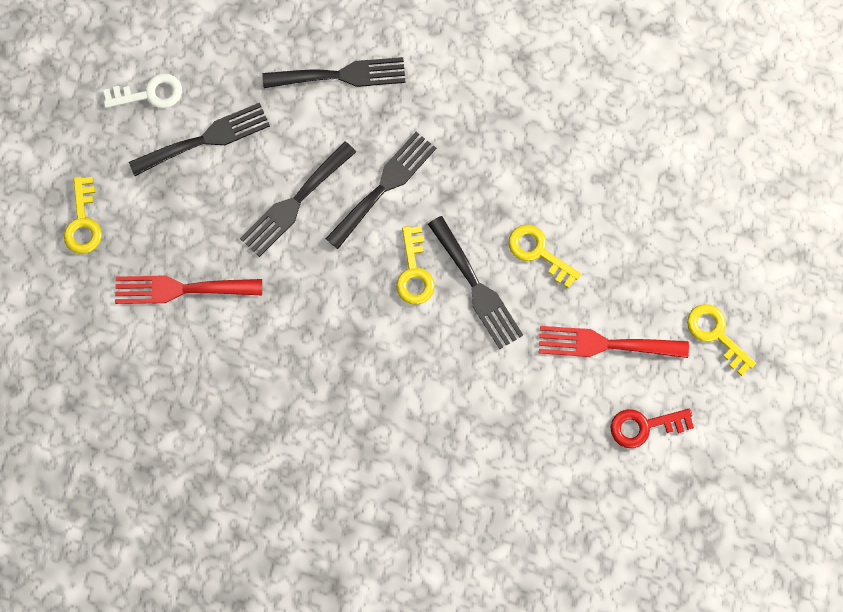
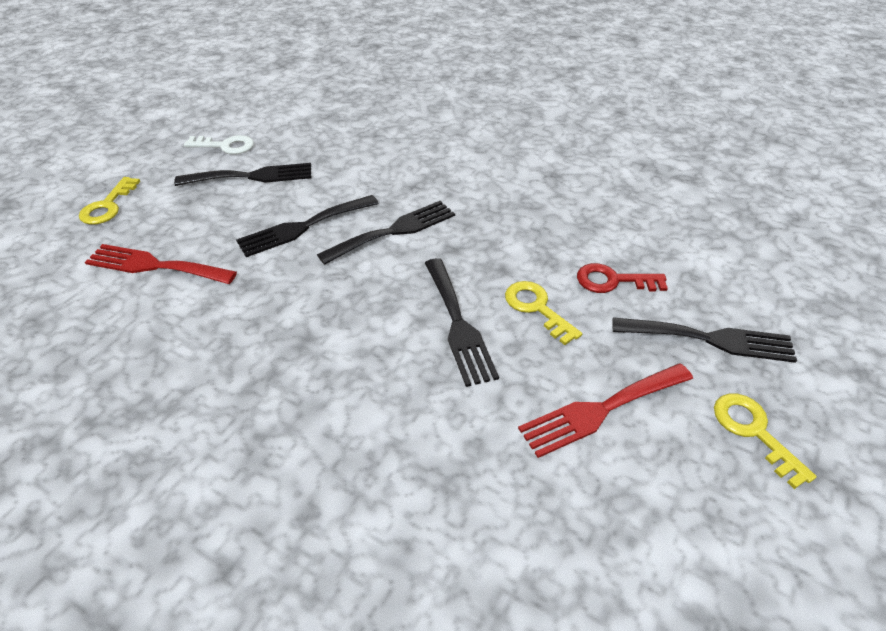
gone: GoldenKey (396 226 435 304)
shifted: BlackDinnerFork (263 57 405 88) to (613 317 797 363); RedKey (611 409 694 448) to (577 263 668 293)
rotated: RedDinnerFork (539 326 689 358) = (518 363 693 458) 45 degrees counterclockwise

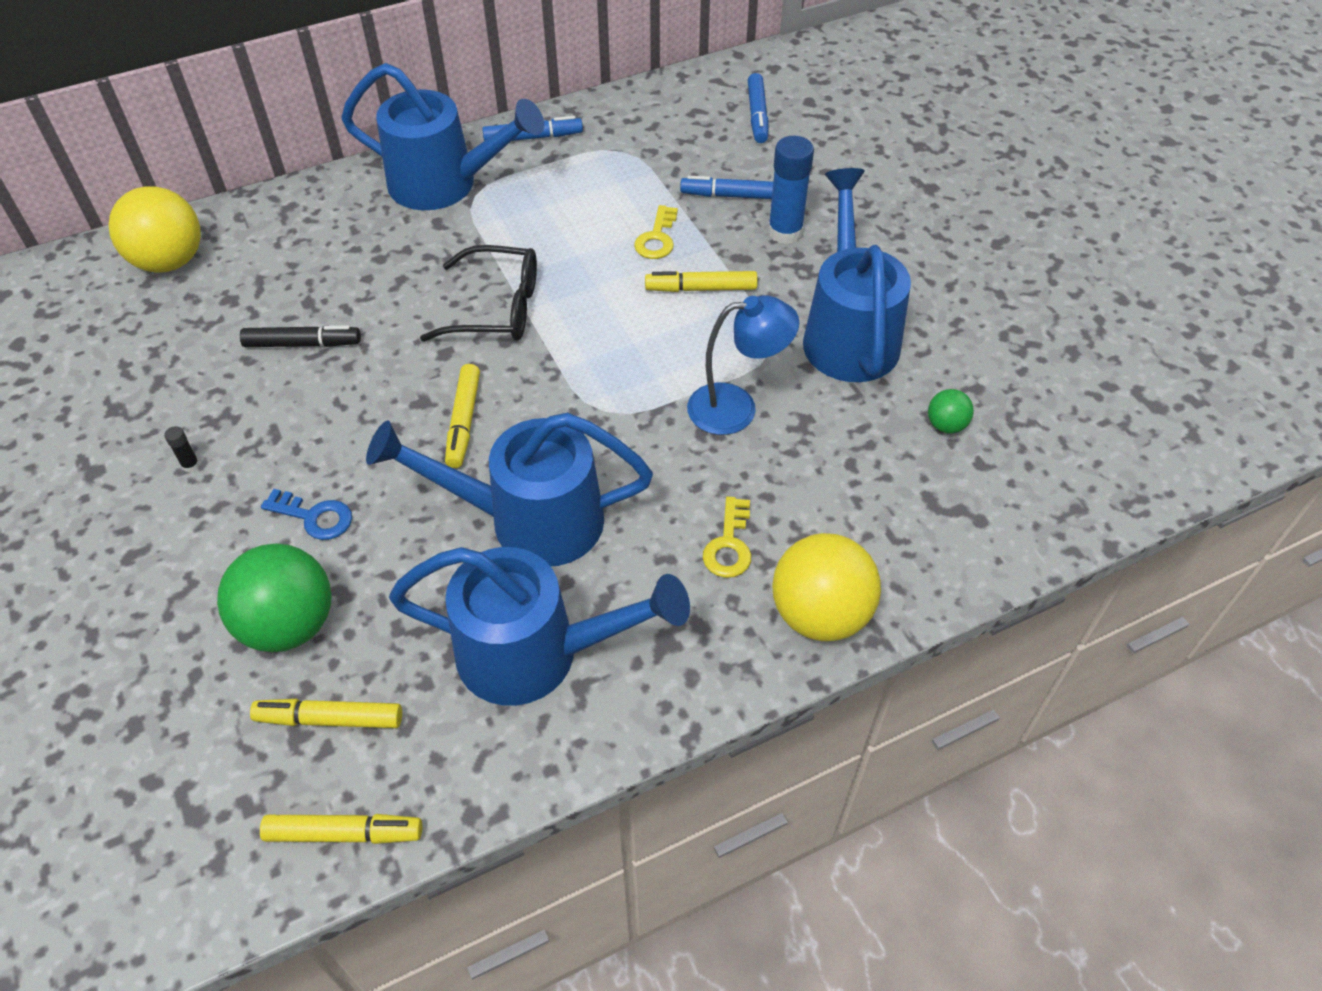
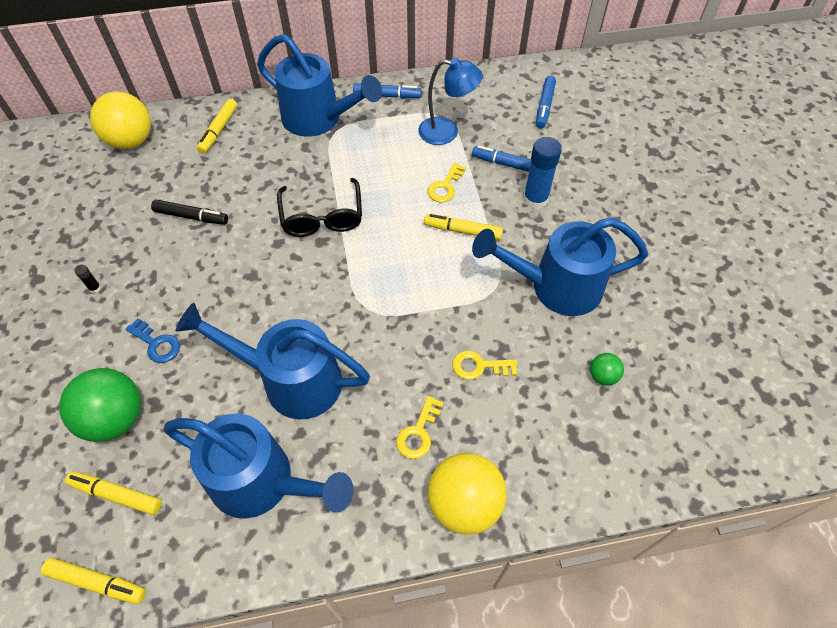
new: GoldenKey (452 351 518 380)
shifted: GoldenMarkerPen (445 364 480 468) to (197 99 237 154); RoyalBlueReadingLamp (687 295 799 435) to (418 58 483 145)
rotated: BlackEyeglasses (420 245 537 342) = (277 178 362 237) 60 degrees clockwise; RoyalBlueWateringCan (803 168 911 382) = (472 217 648 316) 105 degrees counterclockwise

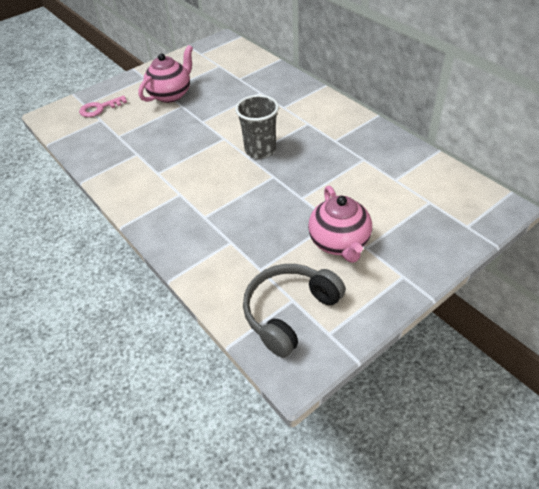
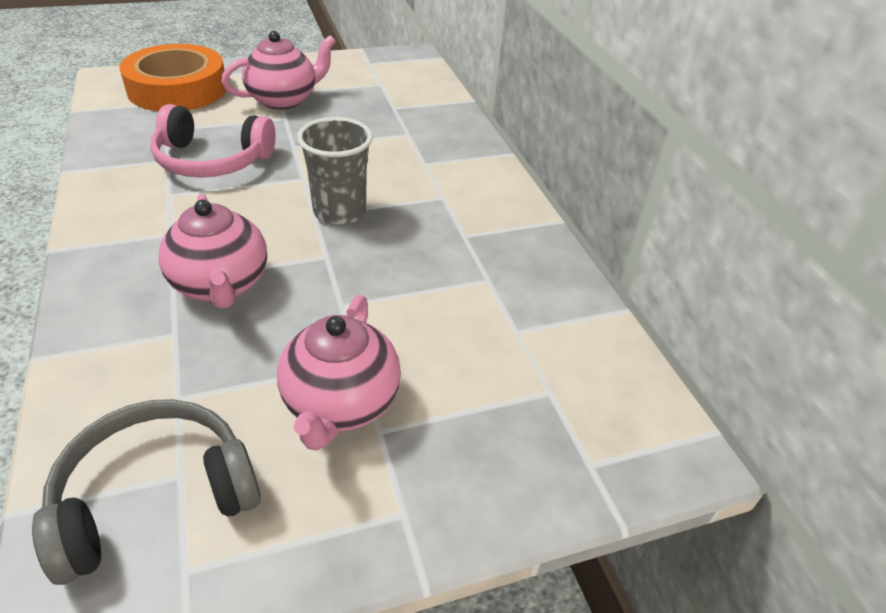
new: RosePinkHeadset (150 104 276 177); RosePinkTeapot (158 194 267 309)
swapped: RosePinkKey (79 96 127 117) to OrangeColouredTape (119 44 226 111)

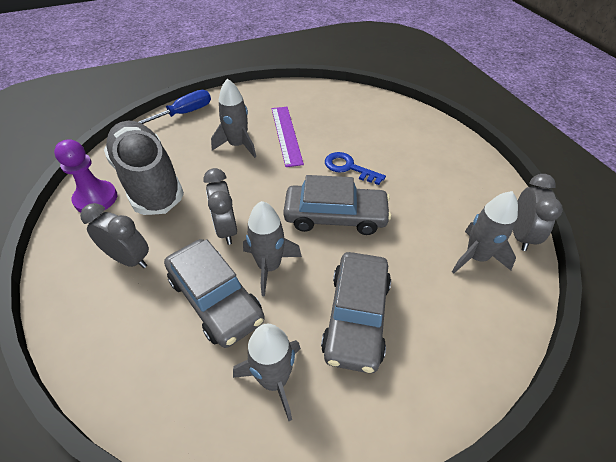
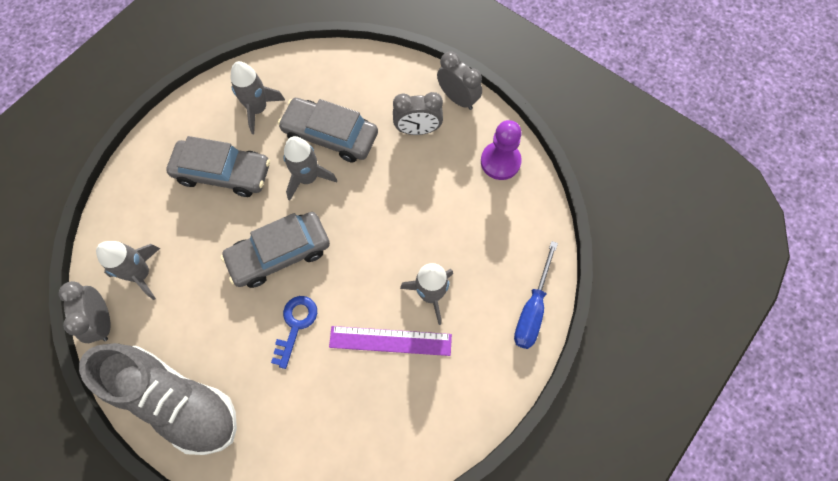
shifted: AshGreyShoe (104 121 184 215) to (79 343 237 455); AshGreyClock (203 168 237 245) to (437 51 482 110)
rotated: RoyalPurpleMeasuringStick (272 107 304 167) = (329 326 452 356) 45 degrees counterclockwise; AshGreyToyCar (321 252 391 373) = (166 136 270 197) 120 degrees clockwise; RoyalBlueKey (325 152 386 185) = (271 296 317 369) 75 degrees counterclockwise

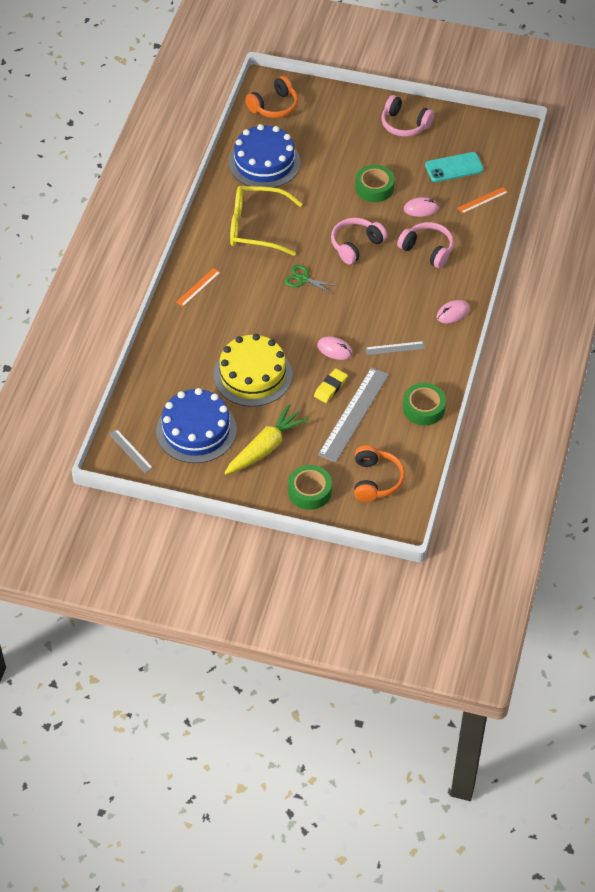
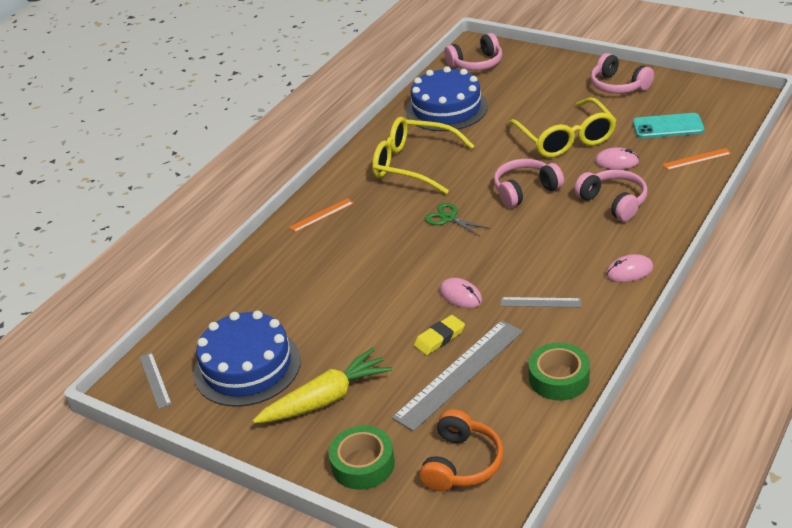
gone: GoldenLayerCake (214 334 292 407)
swapped: GreenTape (355 165 394 202) to GoldenEyeglasses (507 97 616 158)
repainted: OrangeColouredHeadset (245 76 298 118) to RosePinkHeadset (444 33 502 71)

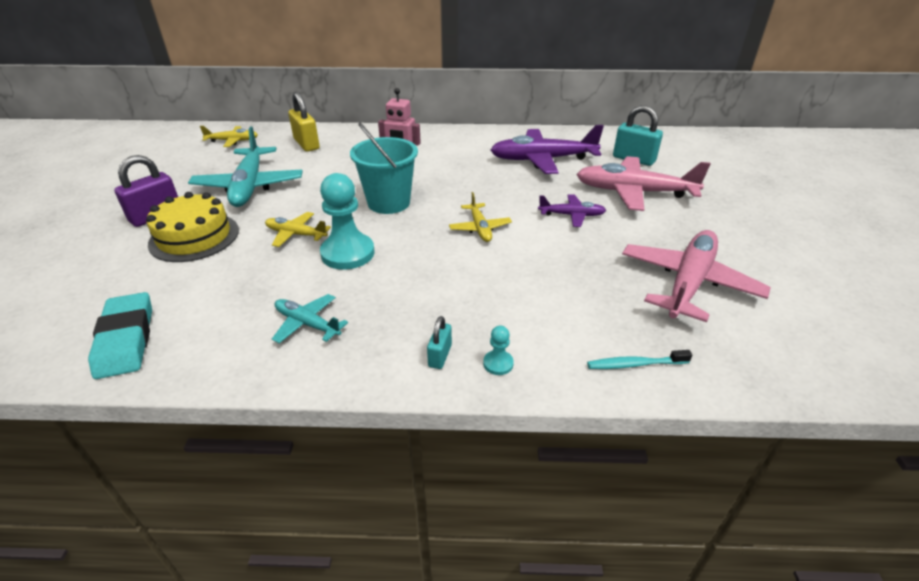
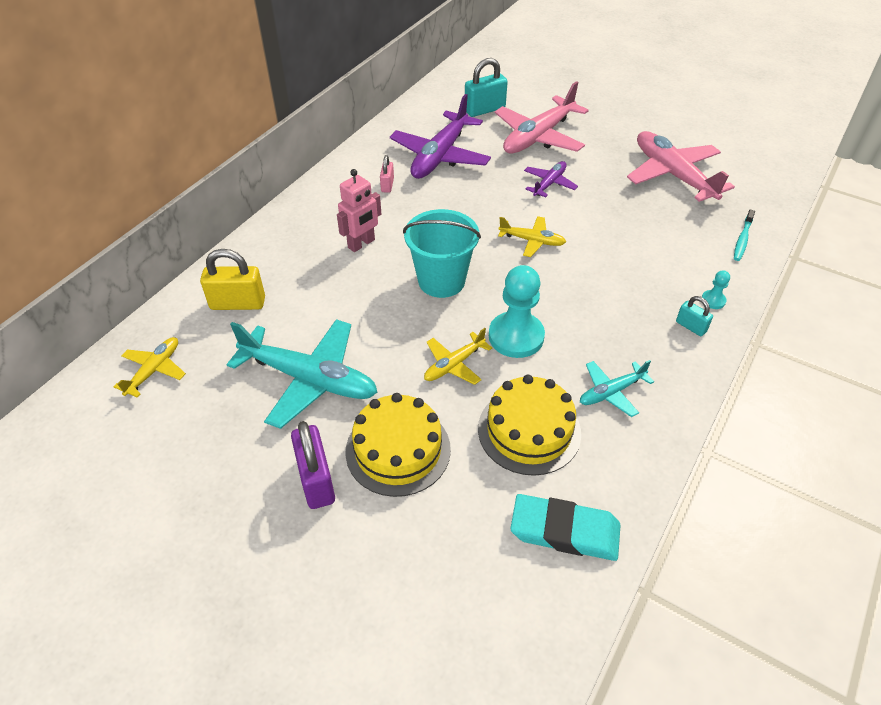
new: RosePinkSmallLock (380 155 394 193); GoldenLayerCake (478 375 581 476)

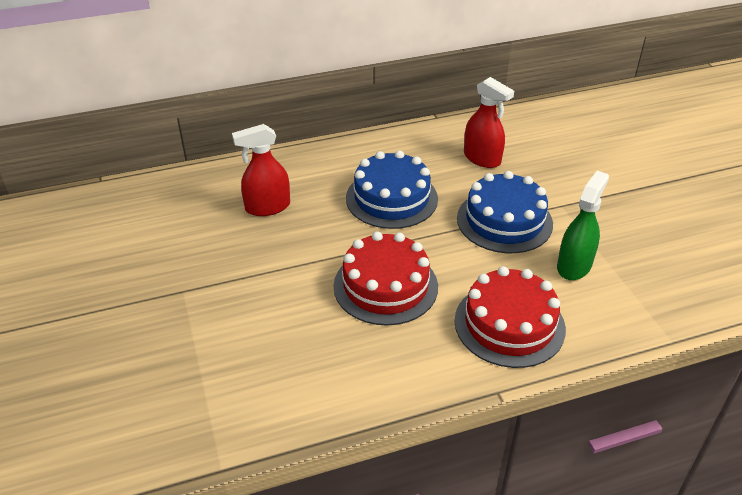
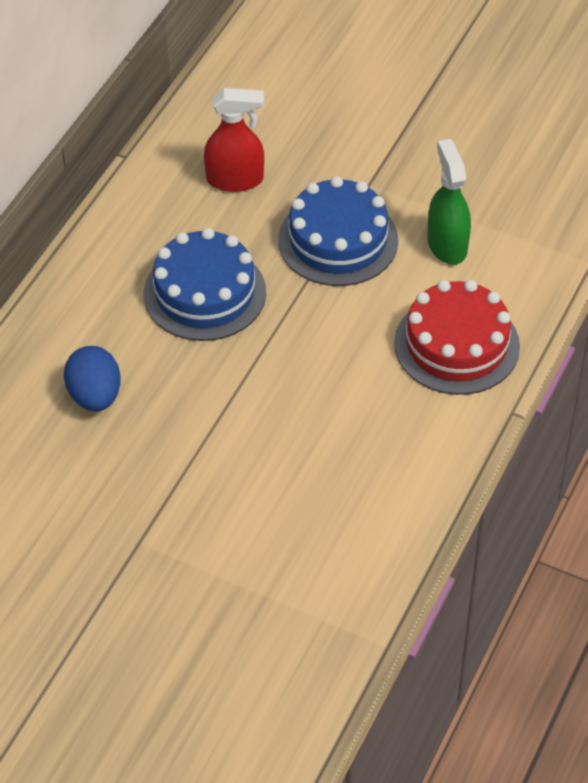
gone: RedLayerCake (334 231 438 326)
swapped: RedSprayBottle (232 124 290 216) to RoyalBlueEggShape (64 346 121 411)

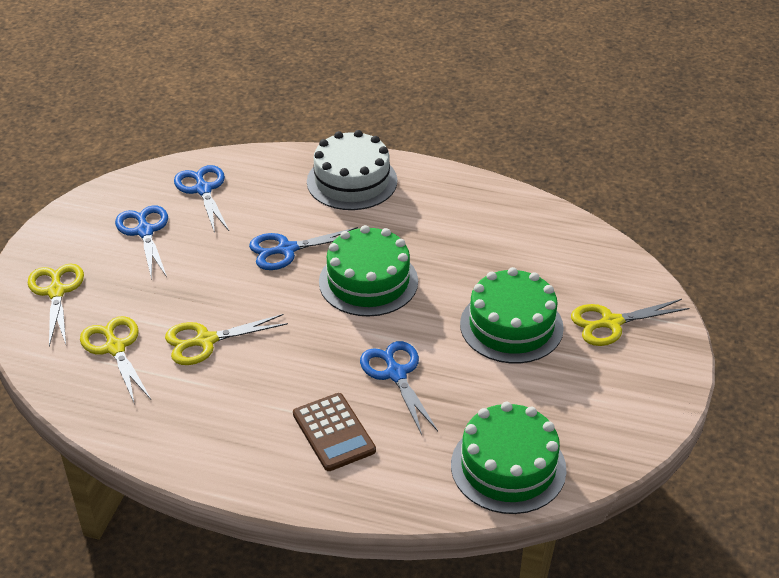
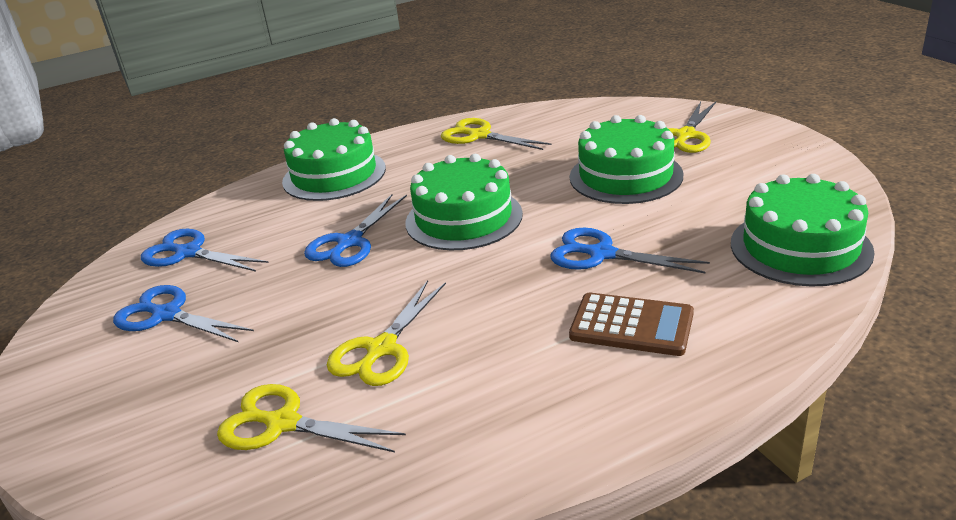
shifted: GoldenPairOfScissors (28 264 84 346) to (441 118 551 150)
repainted: WhiteLayerCake (307 130 397 210) to GreenLayerCake (282 118 386 201)

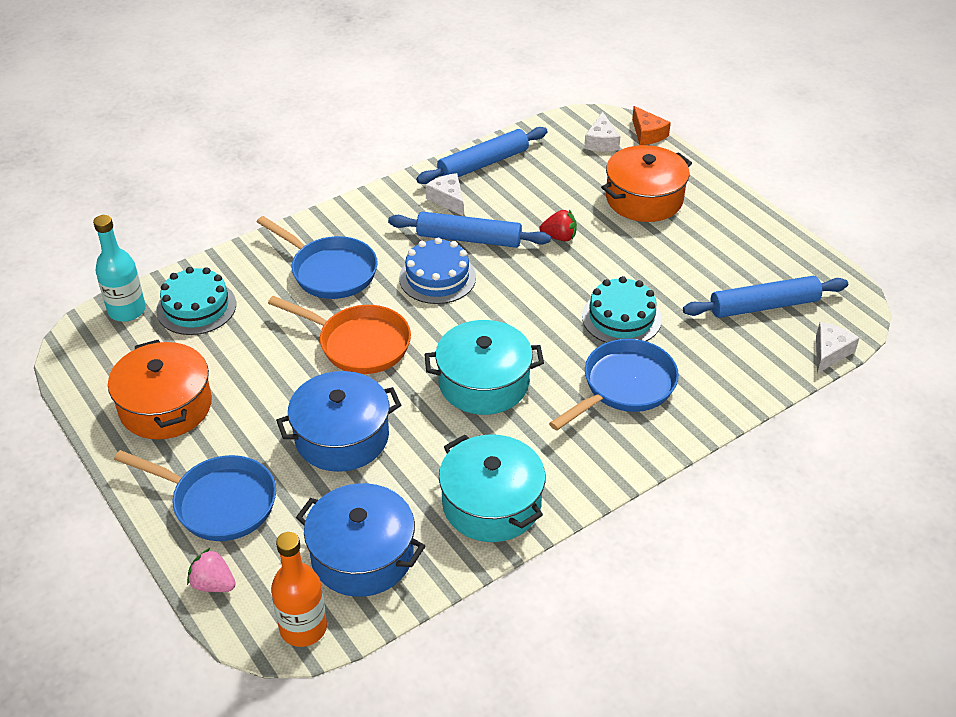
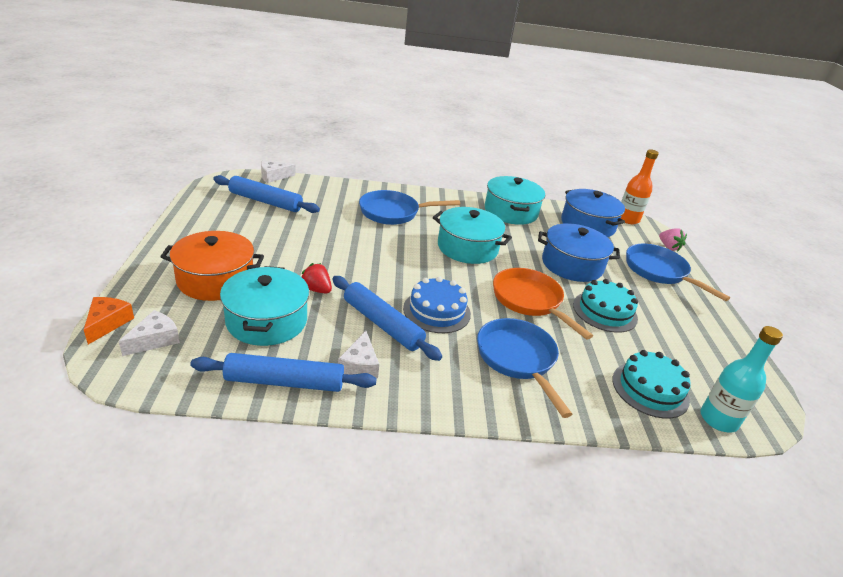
gone: OrangeColouredCookingPot (108 340 212 439)
new: TurquoiseCookingPot (220 266 309 346)
shifted: TurquoiseLayerCake (582 276 662 343) to (573 279 638 333)

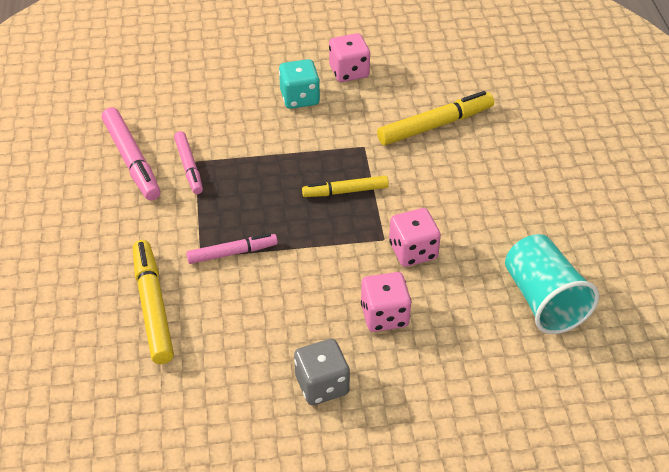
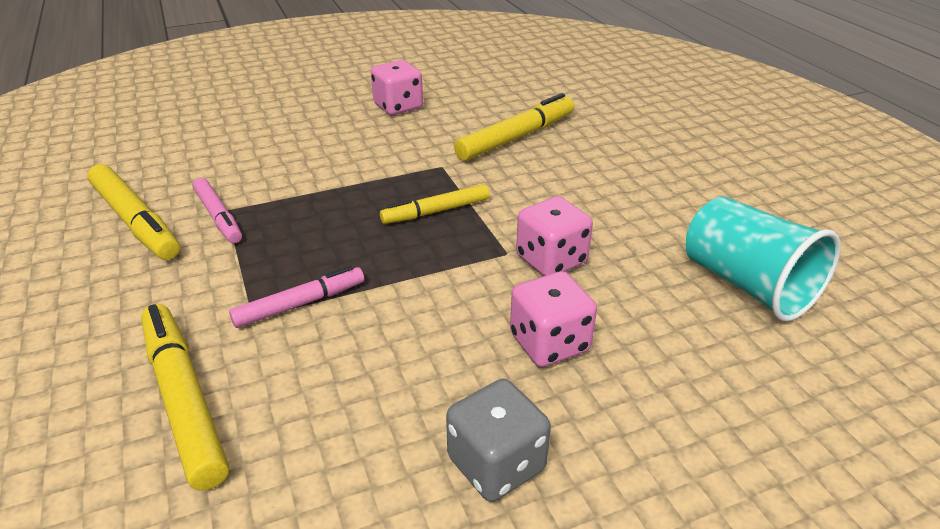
gone: TurquoiseDie (279 59 320 109)
repainted: RosePinkMarkerPen (102 107 160 201) to GoldenMarkerPen (87 164 180 260)

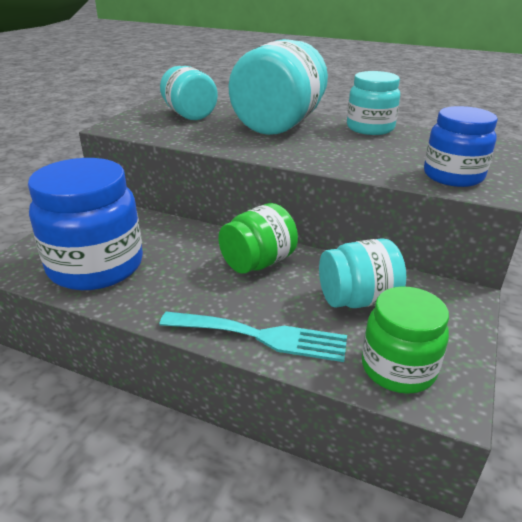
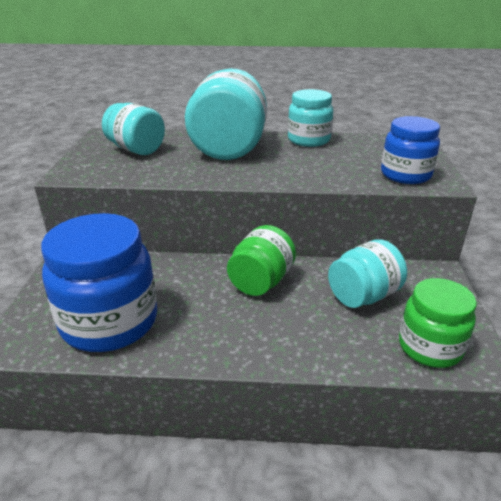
gone: TurquoiseDinnerFork (159 311 347 362)

